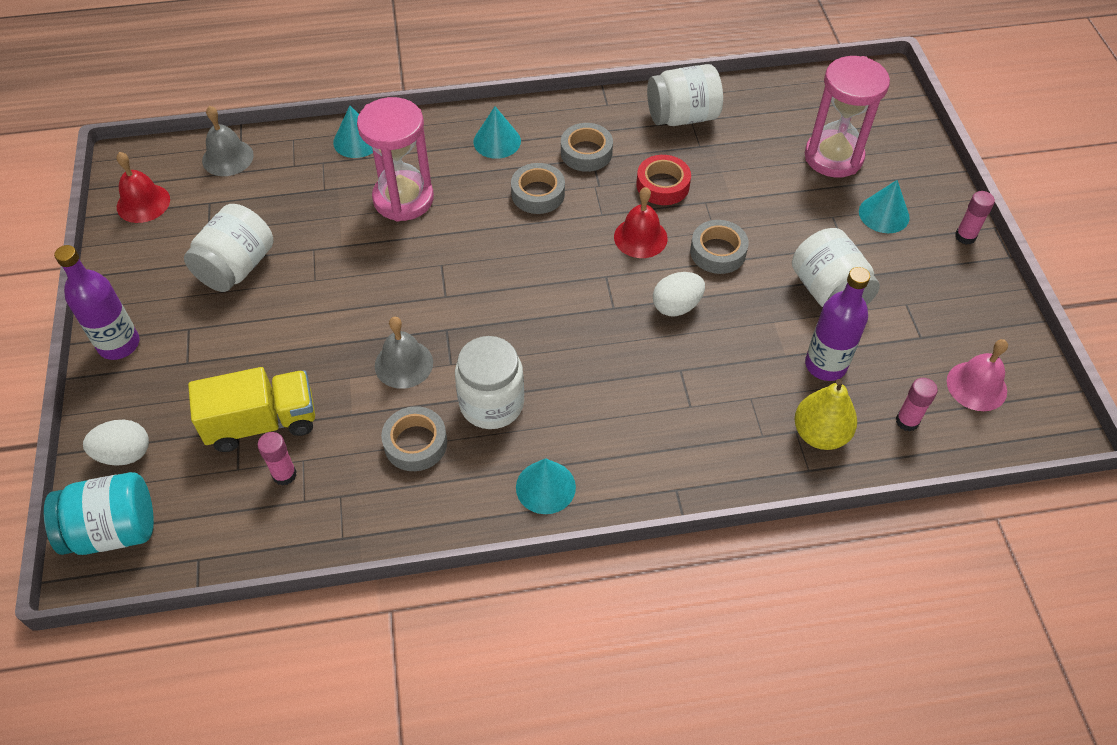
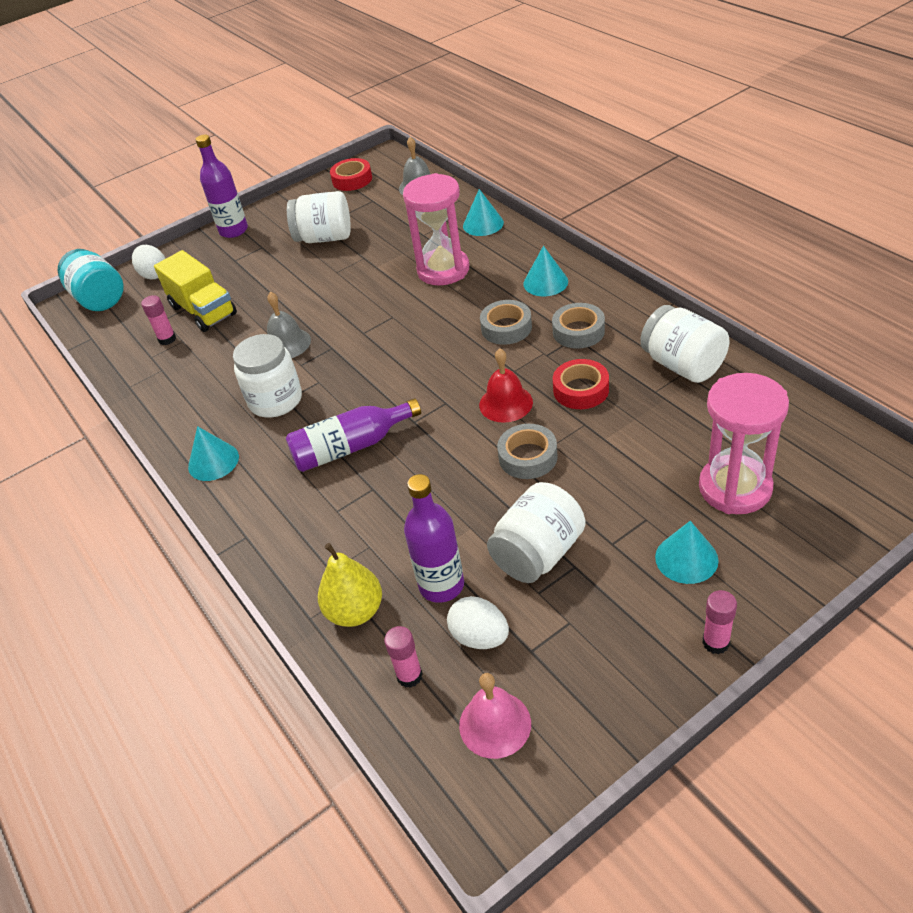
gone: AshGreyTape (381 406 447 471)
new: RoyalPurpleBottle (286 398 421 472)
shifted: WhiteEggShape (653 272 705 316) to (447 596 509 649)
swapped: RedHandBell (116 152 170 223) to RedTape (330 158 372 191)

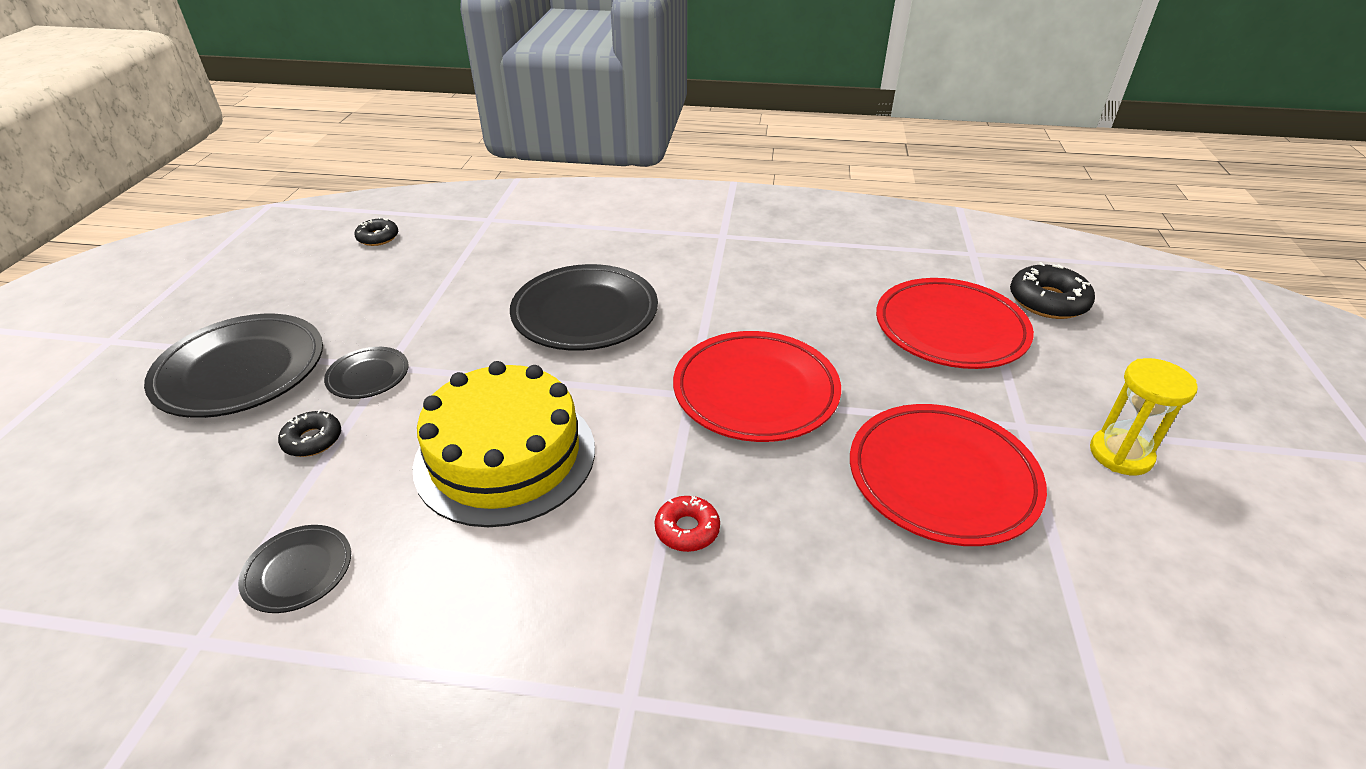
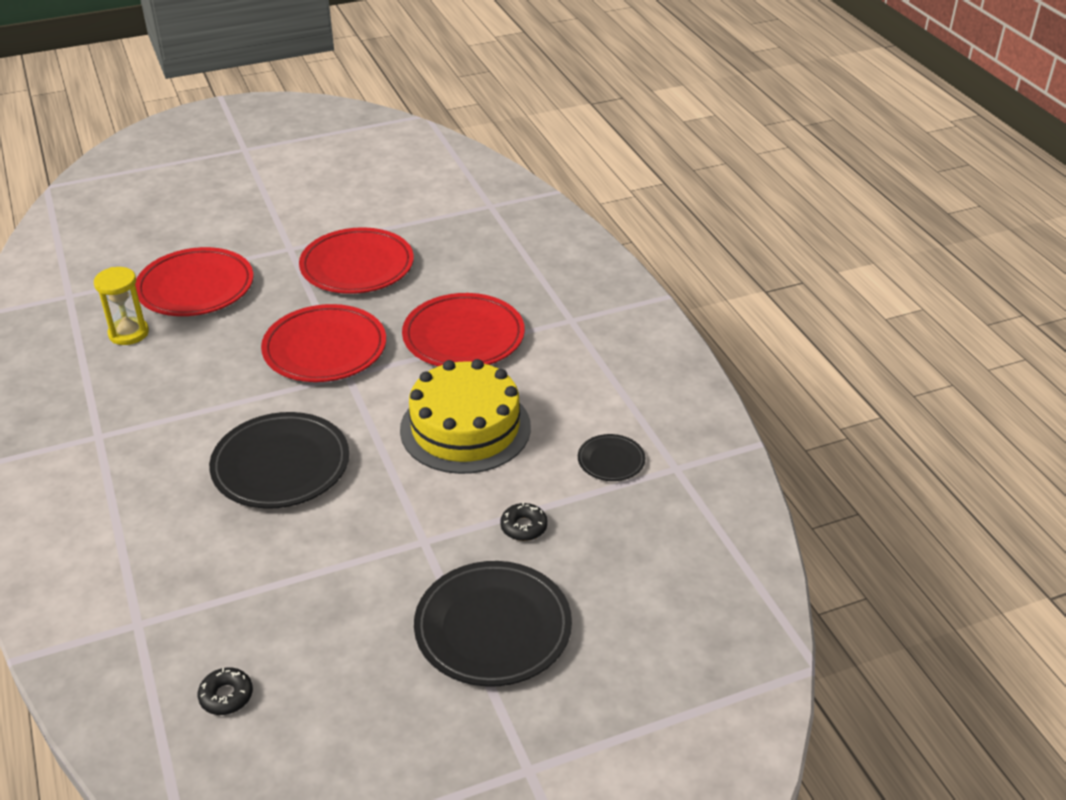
gone: BlackPlate (324 347 409 399); BlackGlazedDonut (1010 262 1095 319)
shifted: GoldenHourglass (1090 358 1198 475) to (94 267 149 345)
swapped: RedGlazedDonut (655 496 720 552) to RedPlate (402 293 525 366)

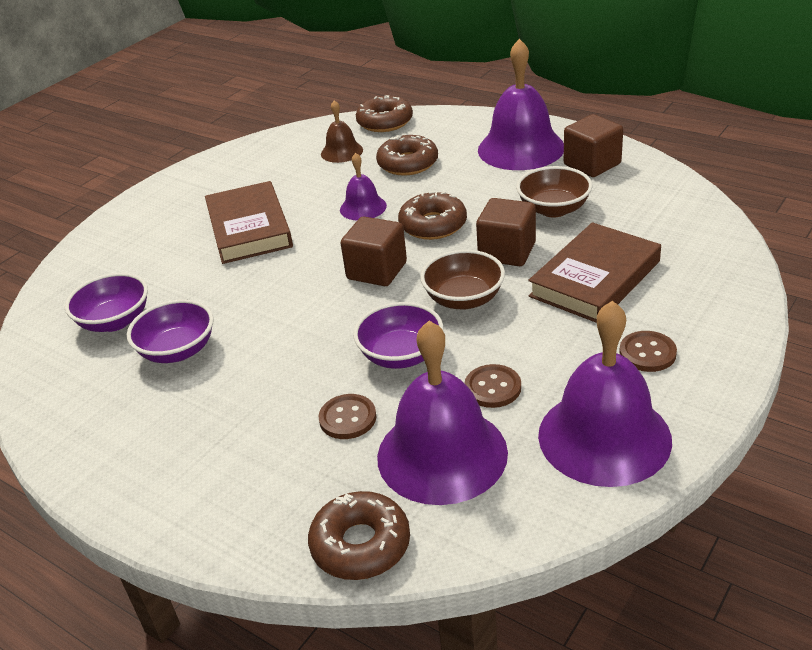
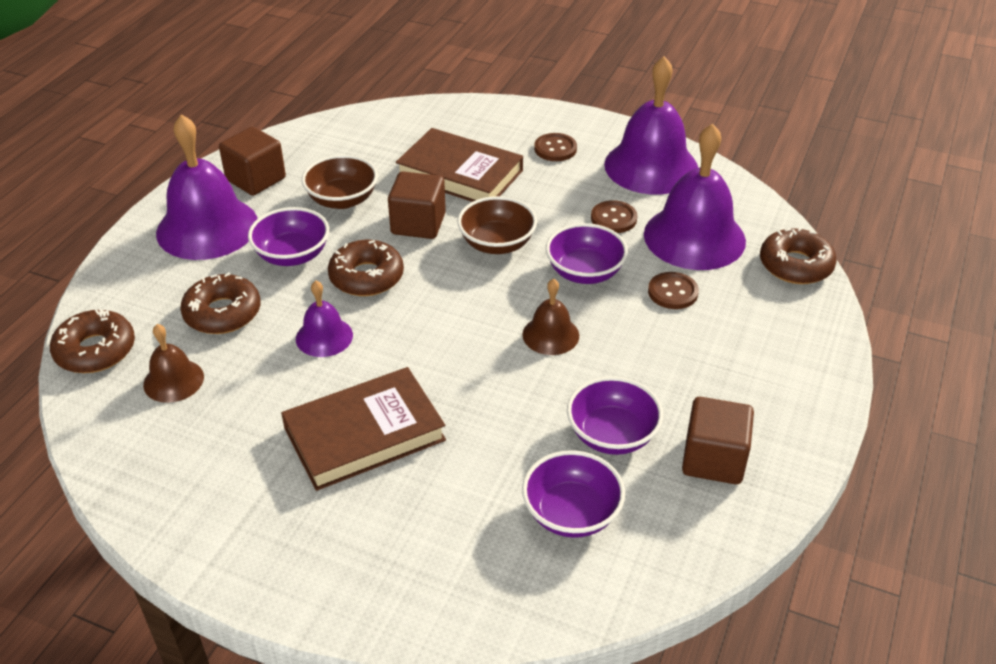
new: RoyalPurpleDeepDish (248 207 329 266); BrownHandBell (523 278 579 355)
shifted: BrownBlock (341 217 407 286) to (682 397 754 484)

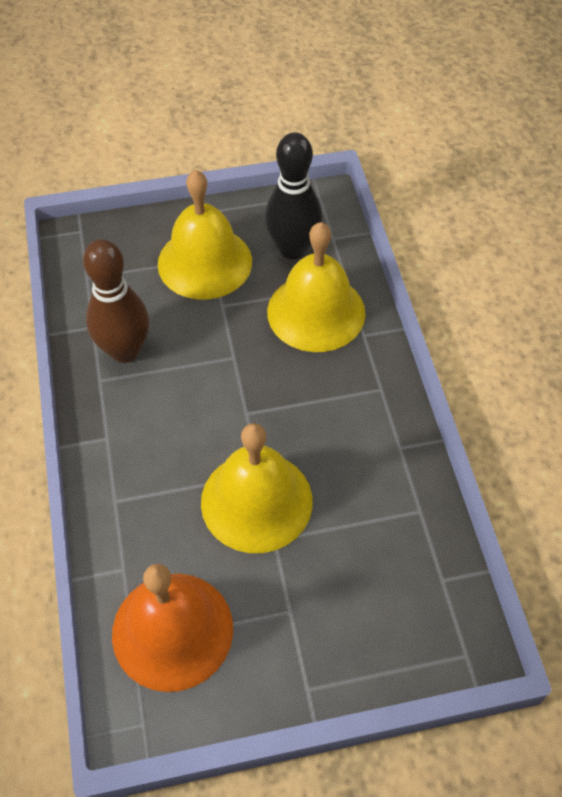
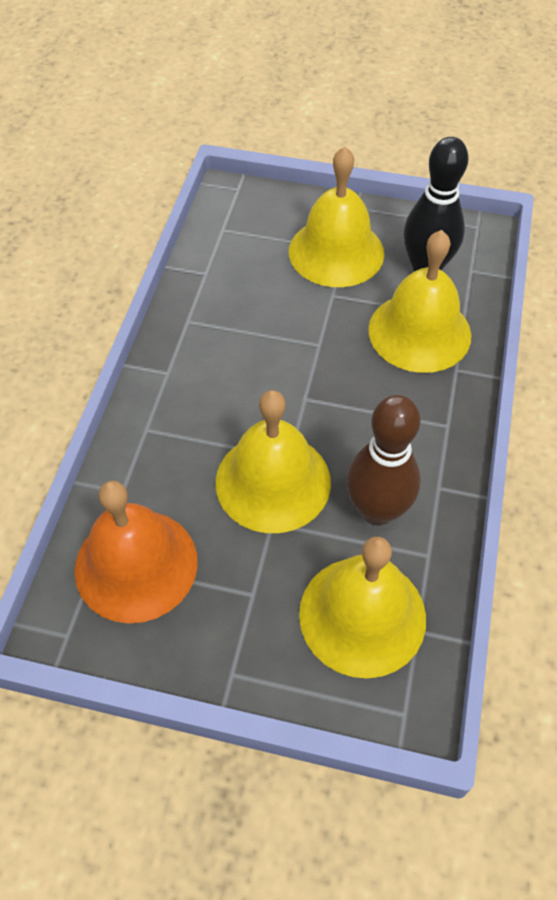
new: GoldenHandBell (299 537 426 679)
shifted: BrownSkittle (83 239 149 363) to (346 395 421 525)

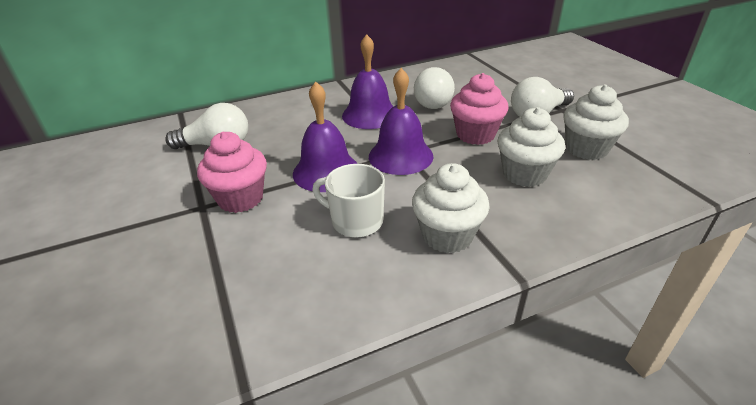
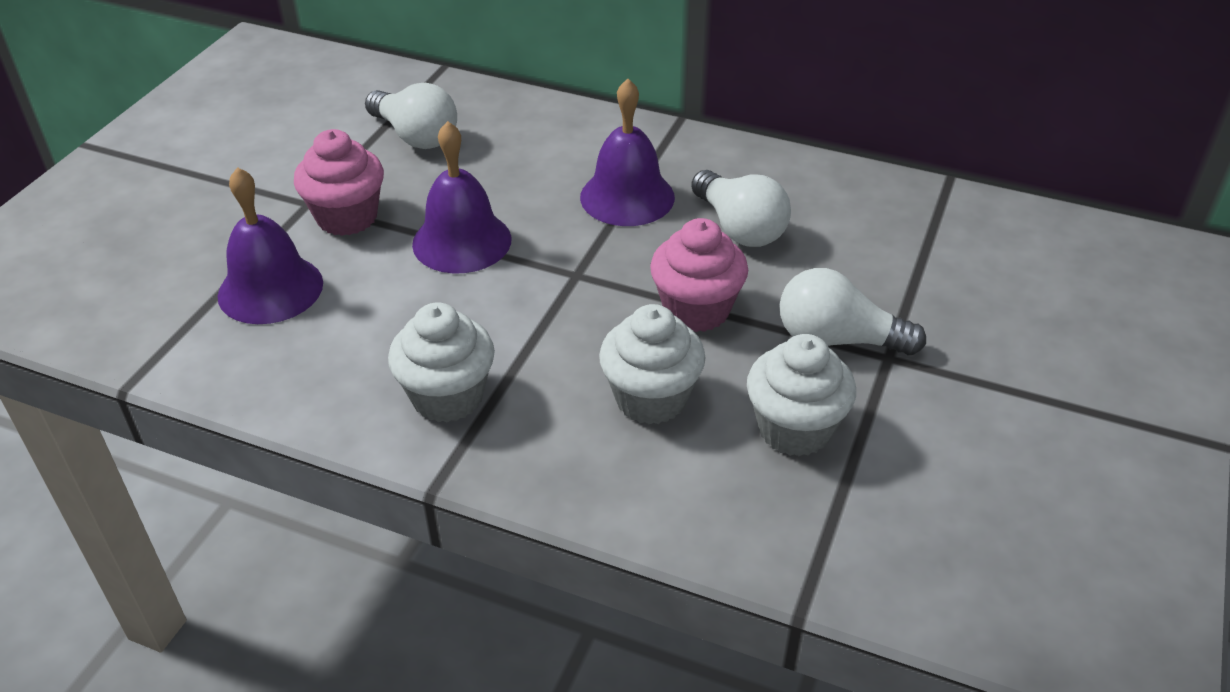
gone: WhiteMug (312 164 385 237)
shifted: RoyalPurpleHandBell (369 68 434 175) to (218 167 323 324)
rotated: WhiteLightBulb (414 67 455 109) = (691 170 791 247) 90 degrees counterclockwise

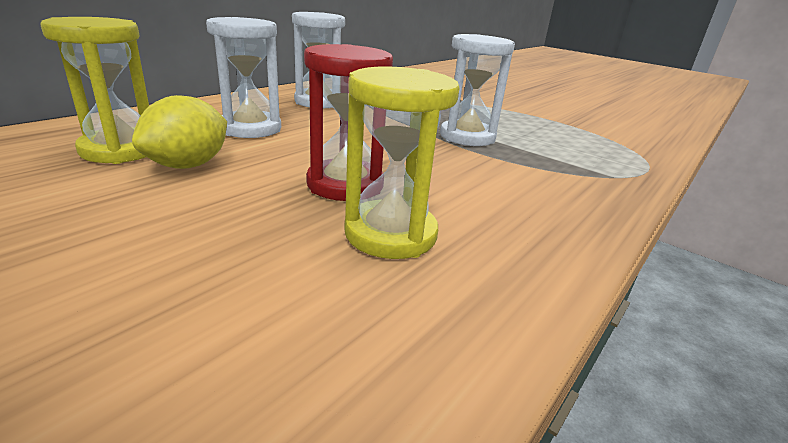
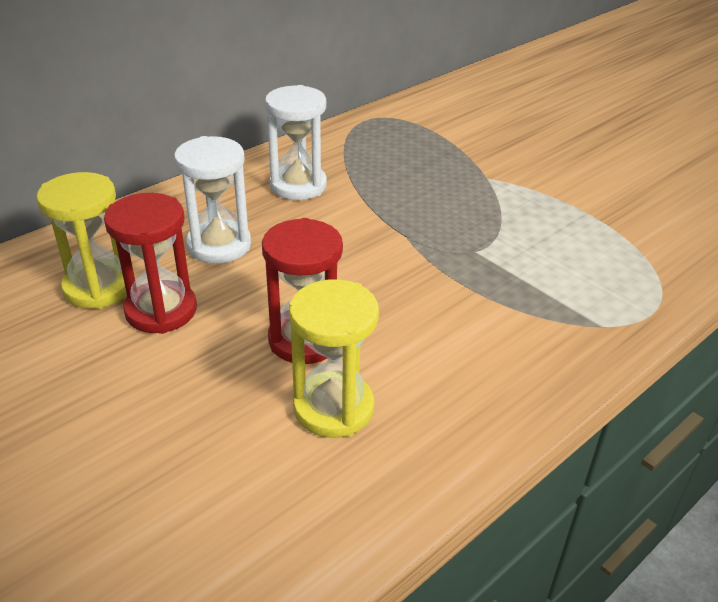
gone: WhiteHourglass (440 34 515 146)
swapped: GoldenCitrusFruit (132 95 227 169) to RedHourglass (104 193 197 334)

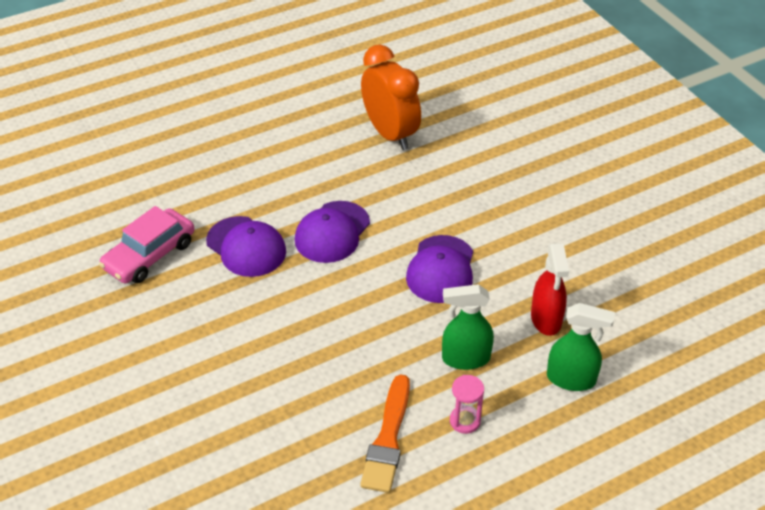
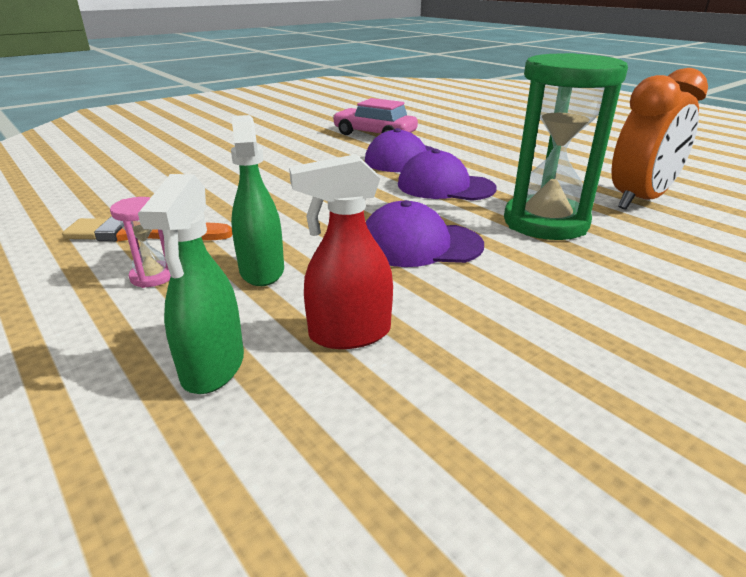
new: GreenHourglass (504 53 628 240)

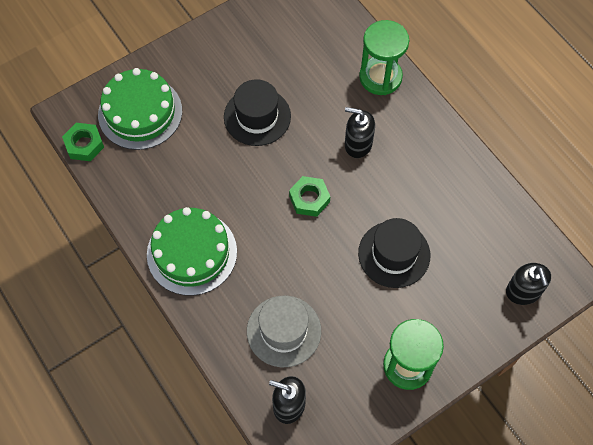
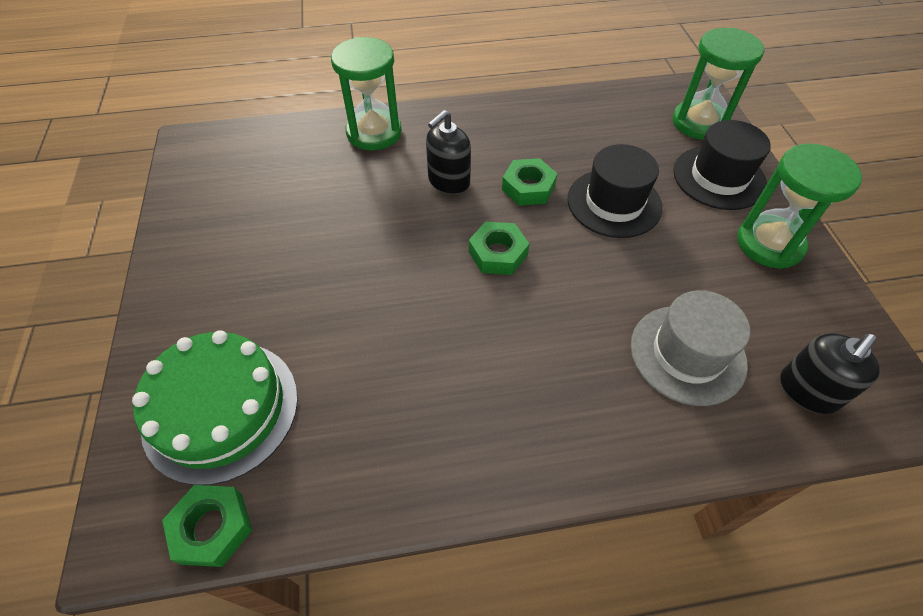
gone: GreenLayerCake (147 207 237 296)
new: GreenNut (502 158 558 206)
shifted: BlackTallHat (224 79 291 146) to (673 120 771 210)
swapped: BlackPumpBottle (506 263 551 305) to GreenHourglass (673 28 764 140)

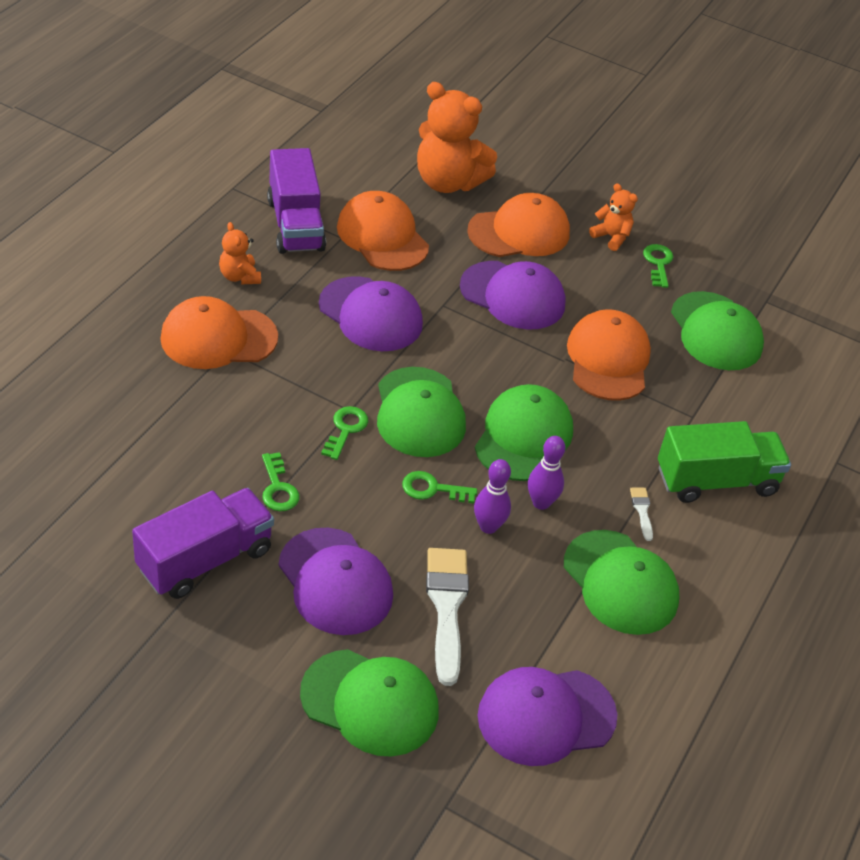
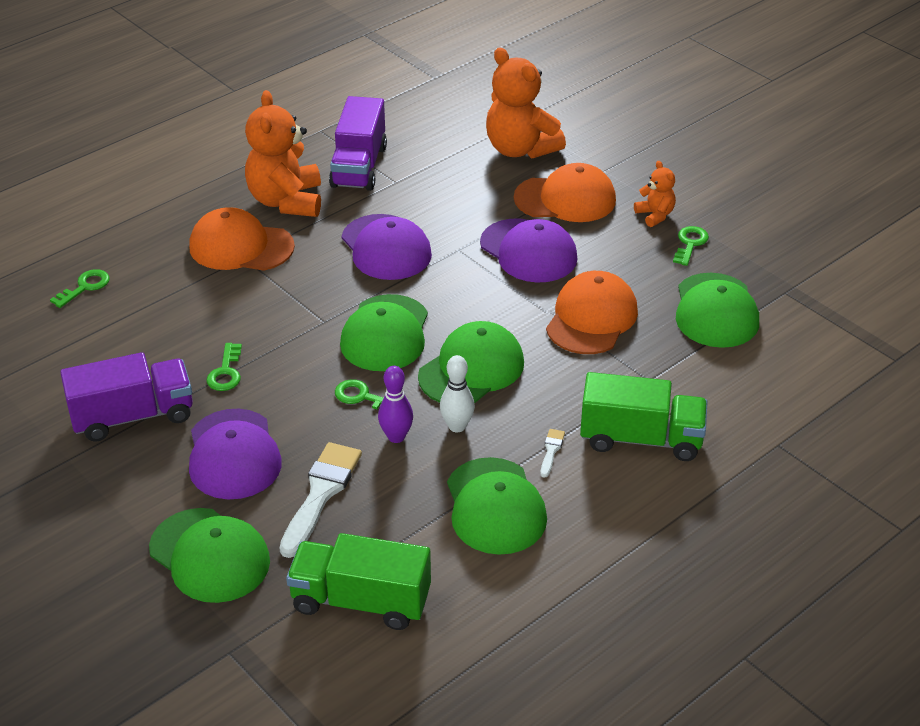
gone: OrangeColouredBaseballCap (337 191 429 271)
shifted: GreenKey (321 406 368 460) to (50 269 110 308)
swapped: RoyalPurpleBaseballCap (477 667 618 766) to GreenLorry (286 533 431 630)
repainted: RoyalPurpleSkittle (528 436 565 510) to WhiteSkittle (440 355 475 432)
scaled: OrangeColouredTeddy (219 222 261 284) = (245 90 321 217) x2.03

